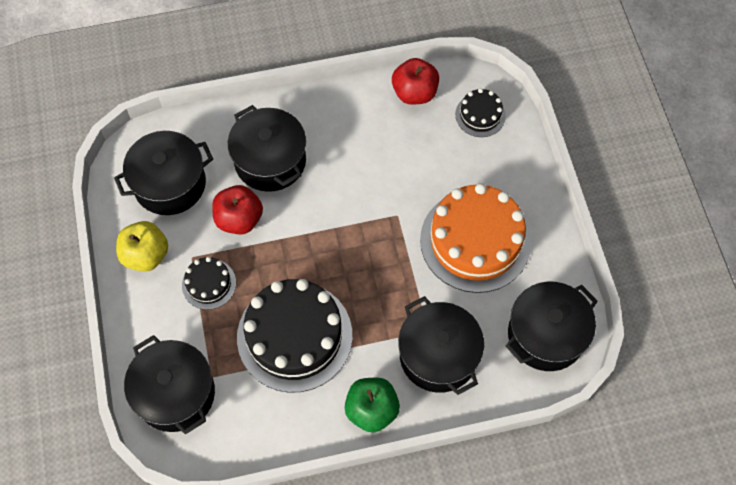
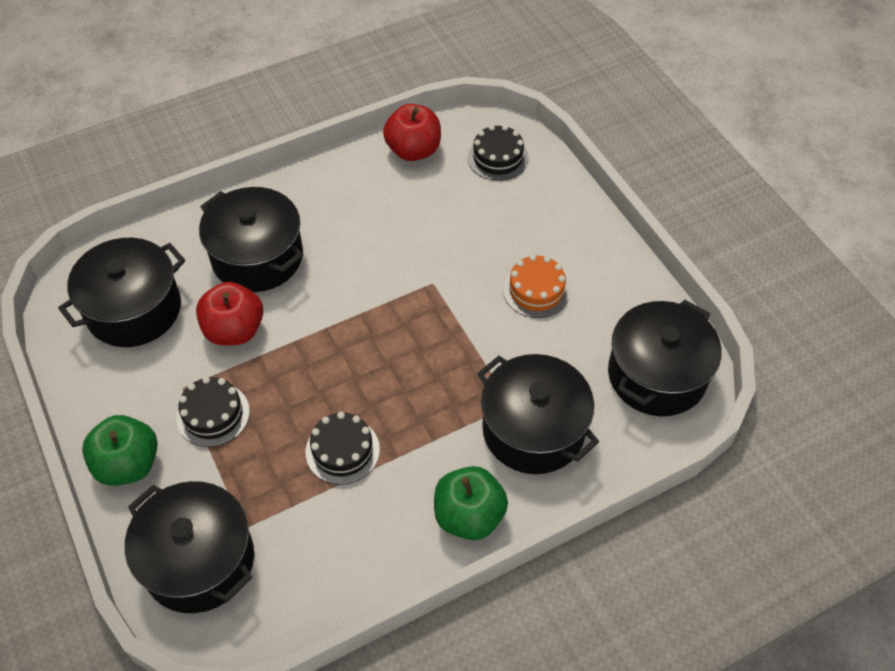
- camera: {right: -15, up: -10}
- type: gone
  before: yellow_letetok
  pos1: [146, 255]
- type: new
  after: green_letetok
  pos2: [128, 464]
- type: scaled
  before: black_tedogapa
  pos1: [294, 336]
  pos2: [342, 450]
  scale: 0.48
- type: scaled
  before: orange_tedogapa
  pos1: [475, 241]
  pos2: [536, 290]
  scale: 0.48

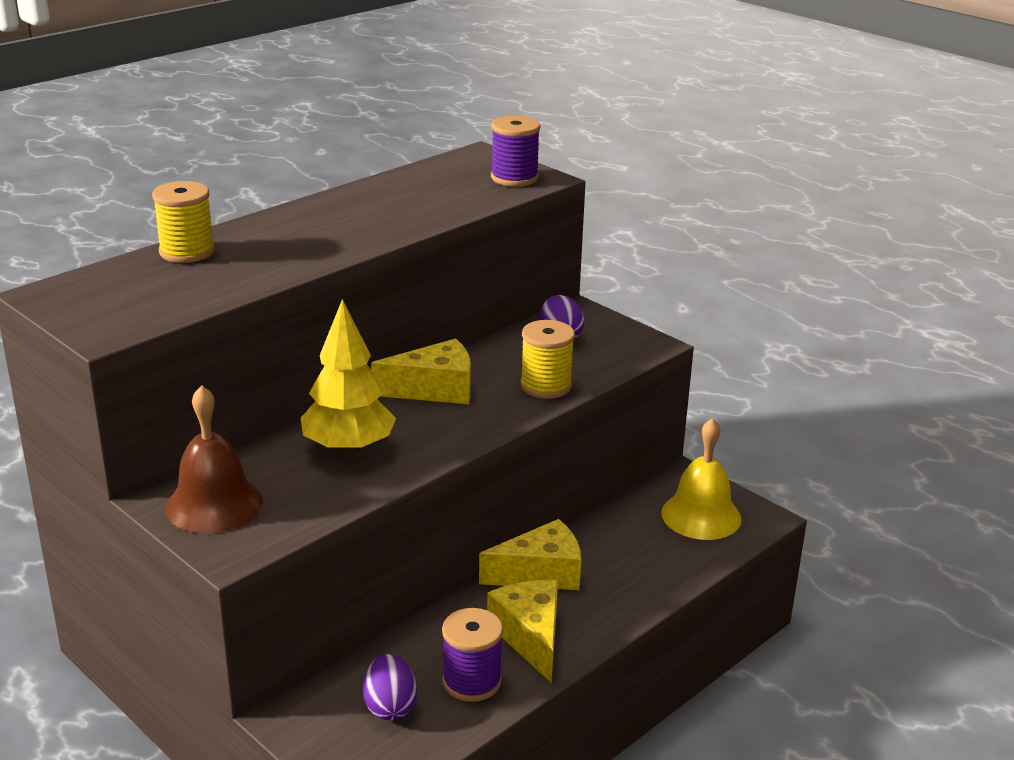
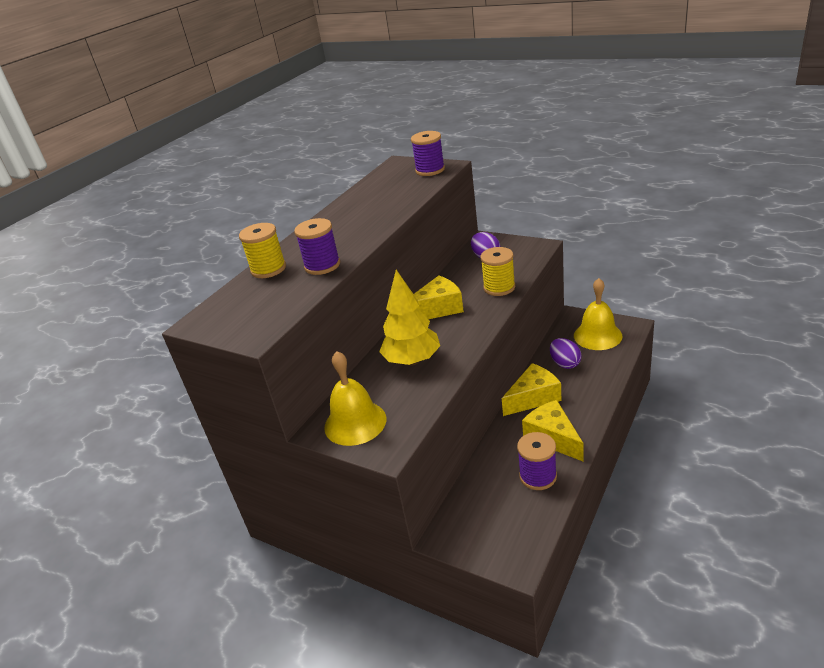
- camera: {right: -10, up: 5}
- type: new
  after: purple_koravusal
  pos2: [322, 265]
- type: shifted
  before: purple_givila
  pos1: [390, 707]
  pos2: [565, 363]
- type: repainted
  before: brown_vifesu
  after: yellow_vifesu
  pos1: [214, 504]
  pos2: [355, 423]

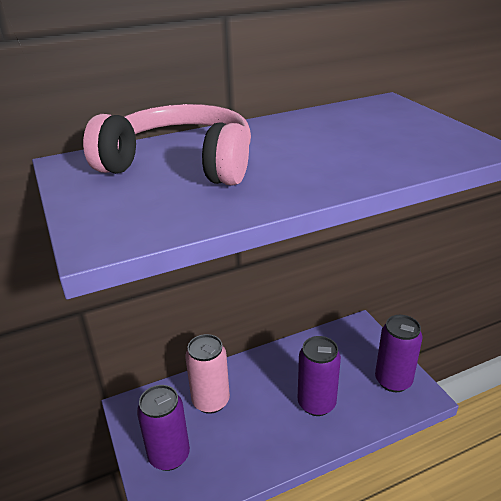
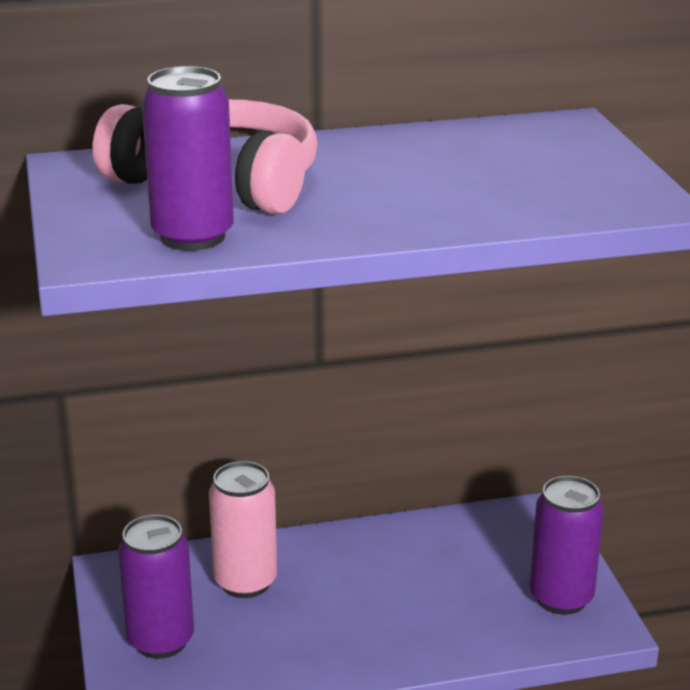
- camera: {right: 10, up: -5}
- type: shifted
  before: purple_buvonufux
  pos1: [316, 403]
  pos2: [193, 236]

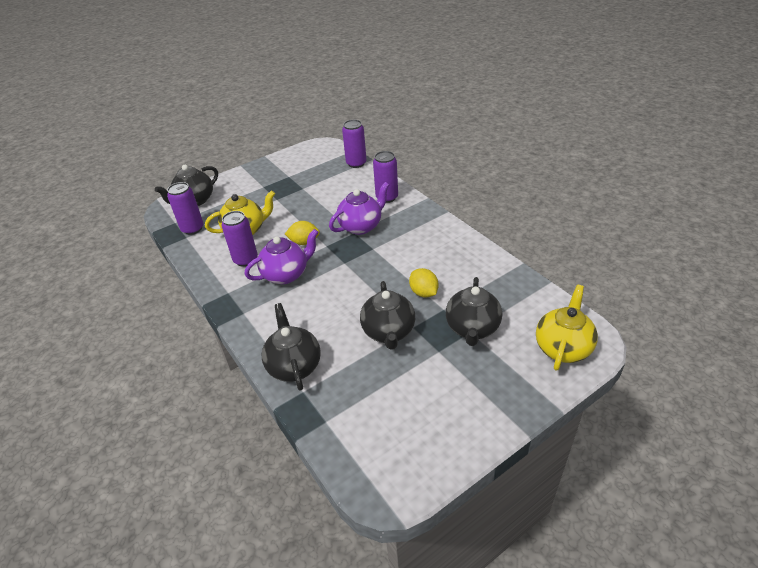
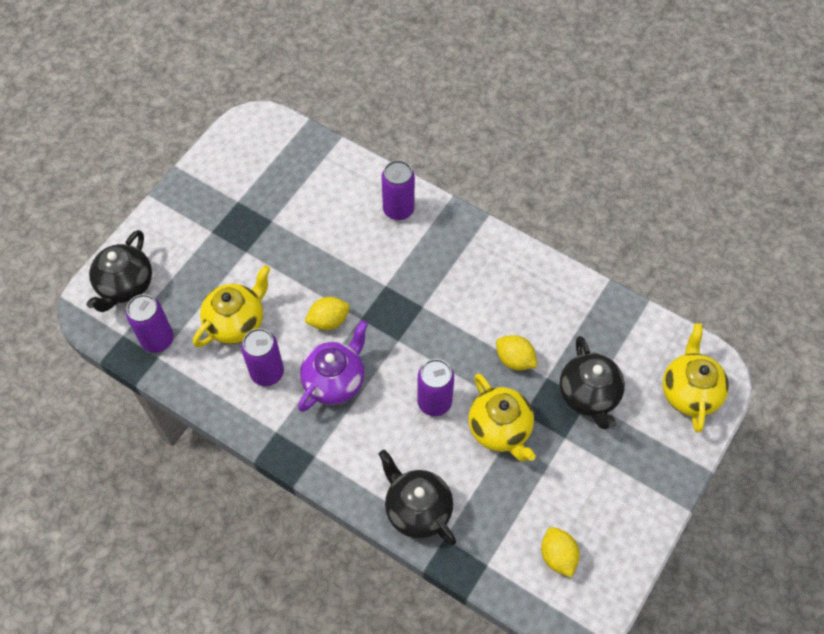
- camera: {right: -25, up: 20}
- type: gone
  before: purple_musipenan
  pos1: [361, 226]
- type: new
  after: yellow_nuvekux
  pos2: [558, 556]
- type: shifted
  before: purple_buvonufux
  pos1: [356, 163]
  pos2: [434, 402]
- type: repainted
  before: black_musipenan
  after: yellow_musipenan
  pos1: [388, 332]
  pos2: [500, 429]

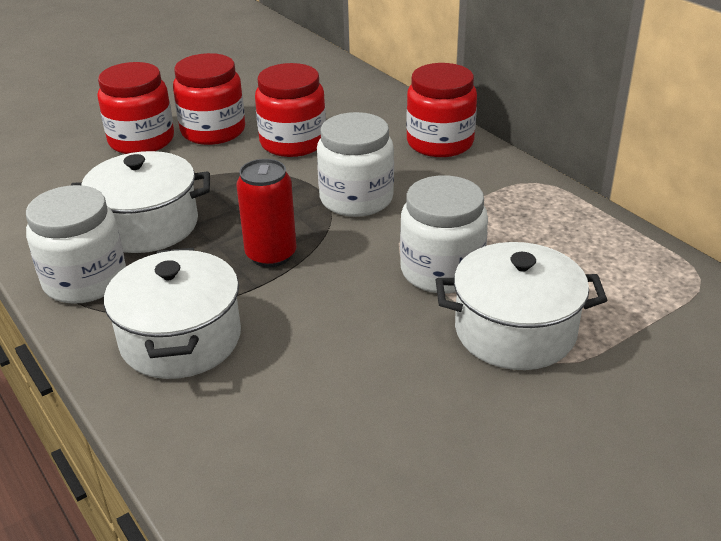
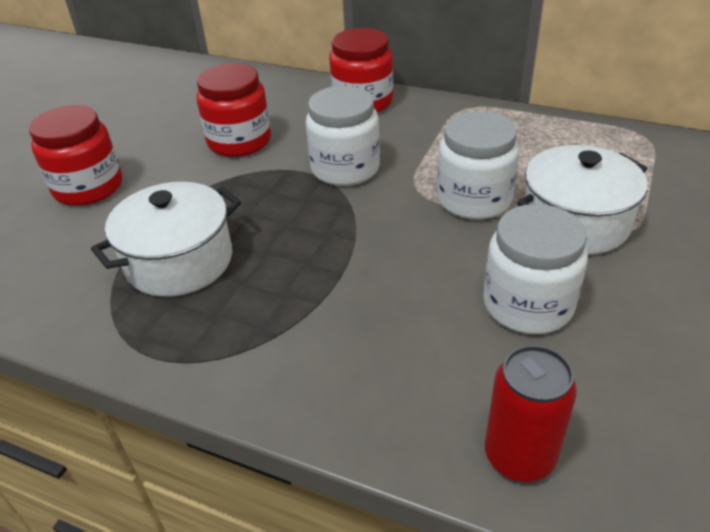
- camera: {right: -30, up: 5}
- type: gone
  before: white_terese
  pos1: [181, 339]
- type: gone
  before: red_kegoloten
  pos1: [213, 131]
- type: shifted
  before: white_kegoloten
  pos1: [85, 280]
  pos2: [527, 304]
- type: shifted
  before: red_buvonufux
  pos1: [271, 255]
  pos2: [519, 456]

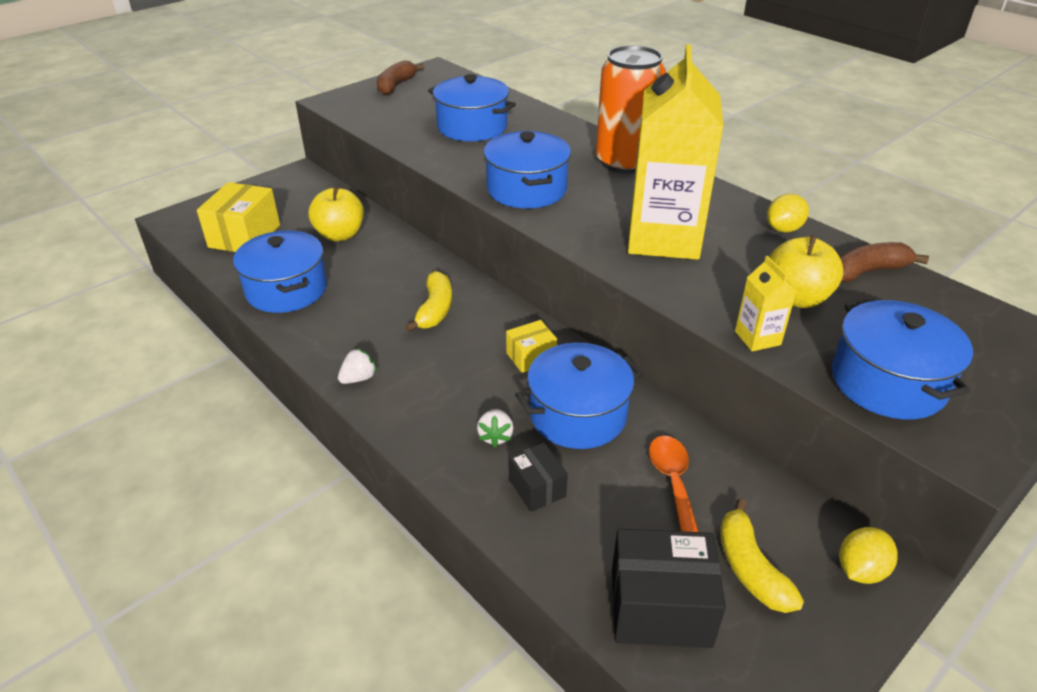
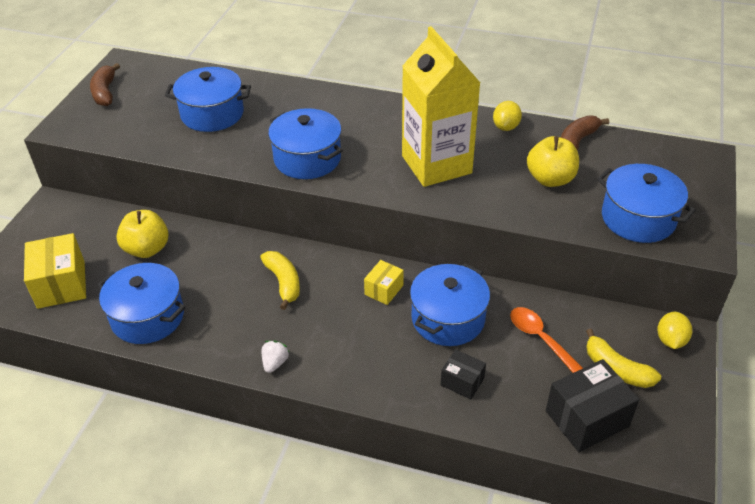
- camera: {right: -30, up: 5}
- type: gone
  before: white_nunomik
  pos1: [495, 436]
- type: gone
  before: orange_buvonufux
  pos1: [624, 162]
- type: gone
  before: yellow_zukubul
  pos1: [757, 338]

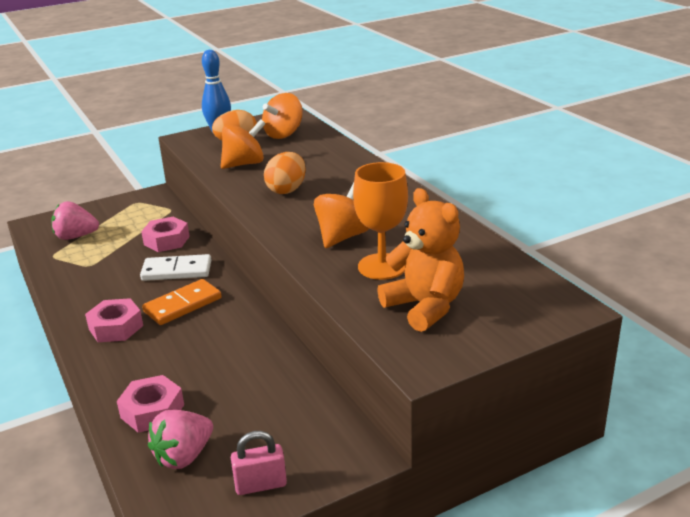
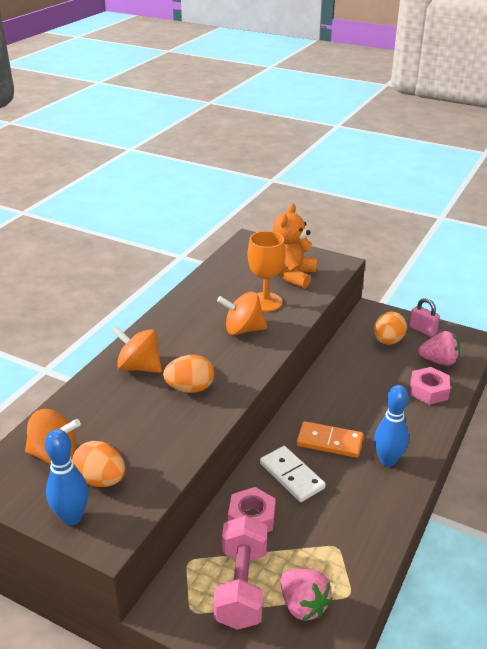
- camera: {right: -125, up: 5}
- type: new
  after: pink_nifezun
  pos2: [241, 586]
- type: new
  after: orange_givila
  pos2: [388, 341]
- type: shifted
  before: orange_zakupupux
  pos1: [244, 164]
  pos2: [139, 367]
- type: swapped
  before: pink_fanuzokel
  after: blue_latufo
  pos1: [116, 327]
  pos2: [388, 460]

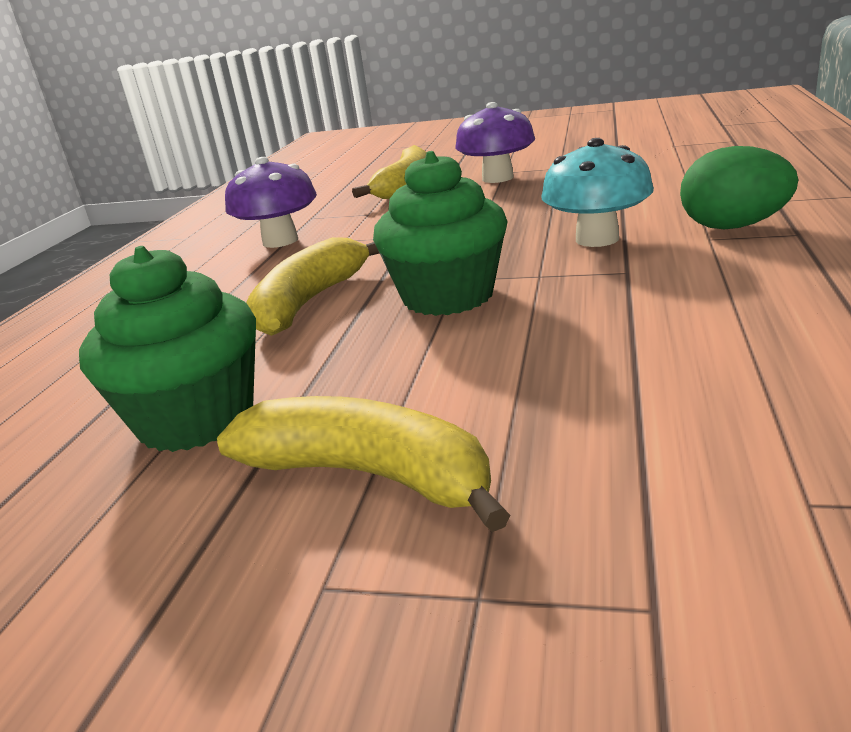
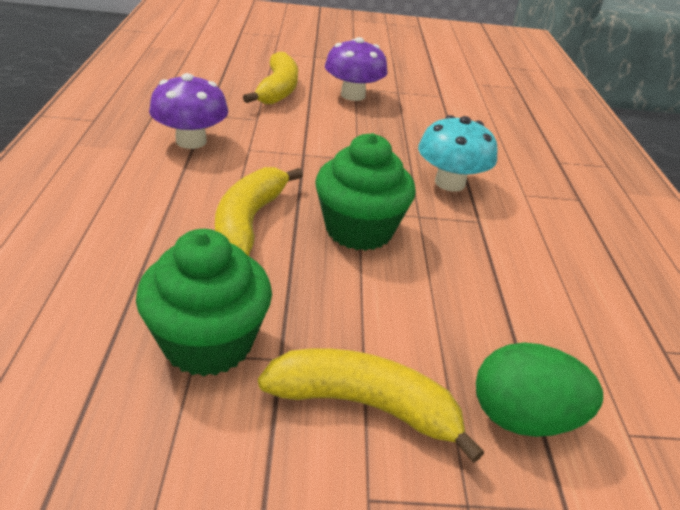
- camera: {right: -20, up: 10}
- type: shifted
  before: green_givila
  pos1: [732, 227]
  pos2: [523, 418]

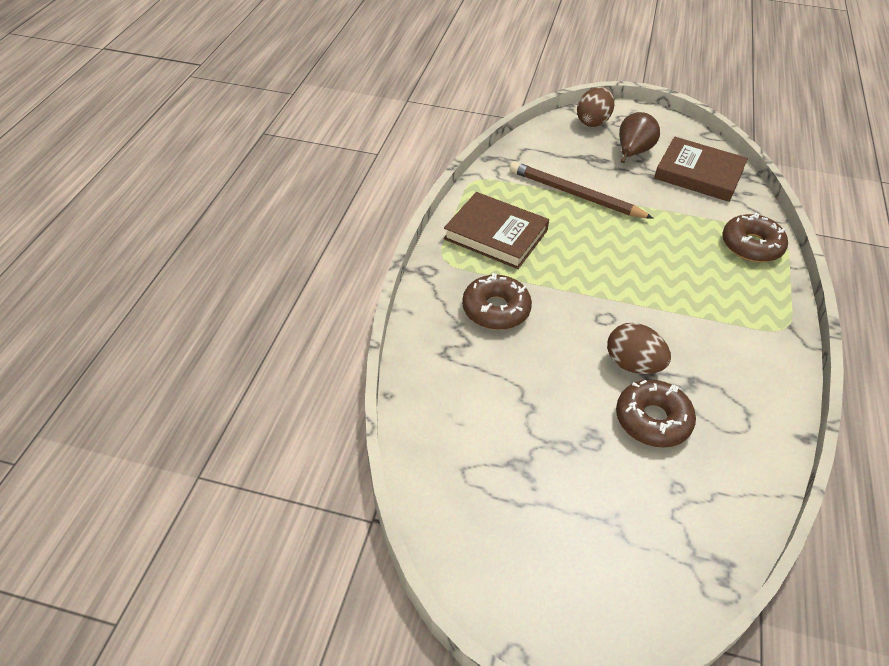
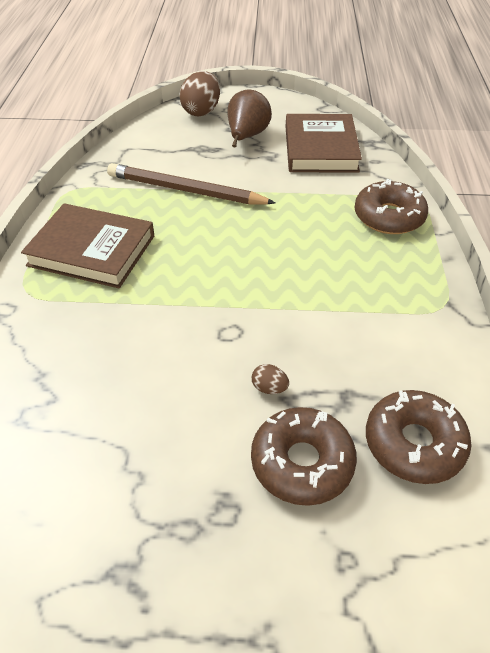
- camera: {right: -10, up: 0}
- type: shifted
  before: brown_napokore
  pos1: [496, 309]
  pos2: [414, 444]
- type: rotated
  before: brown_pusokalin
  pos1: [699, 174]
  pos2: [320, 149]
  turn: 75
- type: scaled
  before: brown_givila
  pos1: [633, 365]
  pos2: [269, 388]
  scale: 0.47

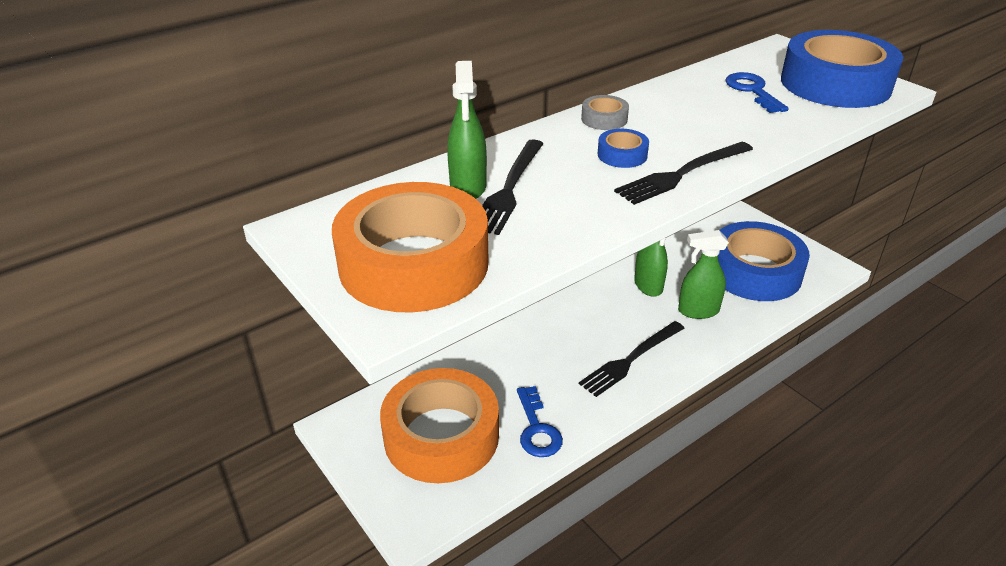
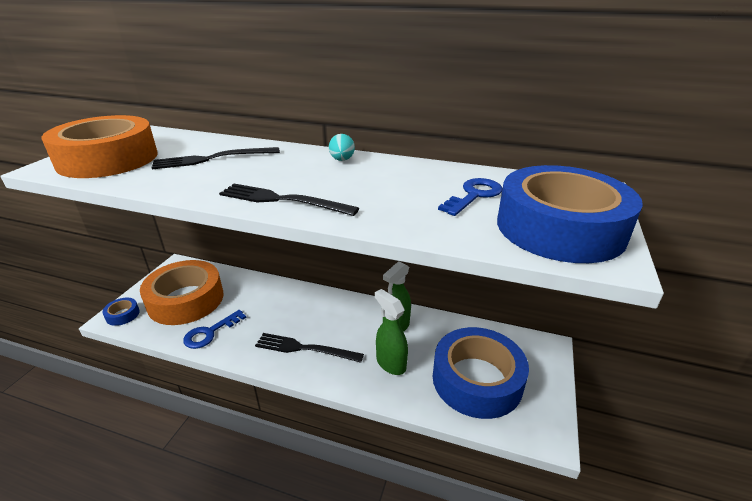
- camera: {right: 55, up: -5}
- type: gone
  before: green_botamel
  pos1: [468, 187]
- type: shifted
  before: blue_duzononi
  pos1: [622, 155]
  pos2: [123, 315]
- type: swapped
  before: grey_duzononi
  after: turquoise_givila
  pos1: [604, 119]
  pos2: [342, 160]

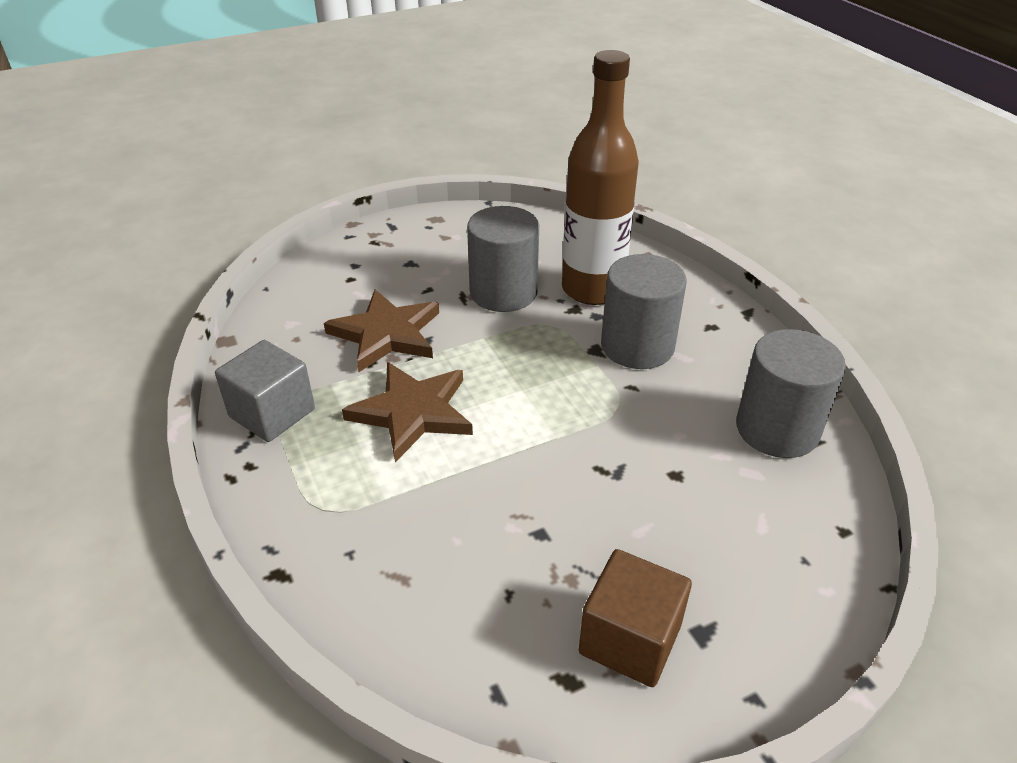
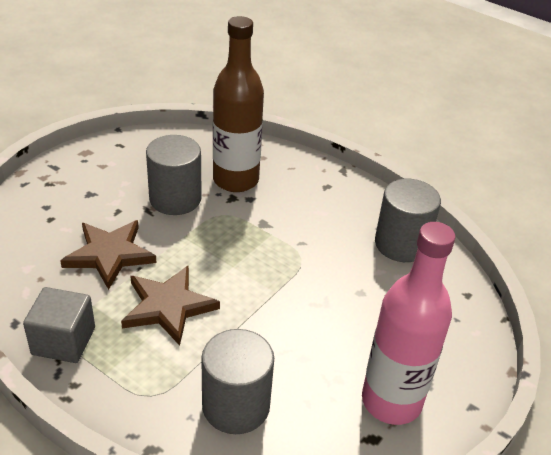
- camera: {right: -30, up: 0}
- type: shifted
  before: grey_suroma
  pos1: [637, 346]
  pos2: [236, 406]
- type: swapped
  before: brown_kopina
  after: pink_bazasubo
  pos1: [630, 639]
  pos2: [391, 401]

